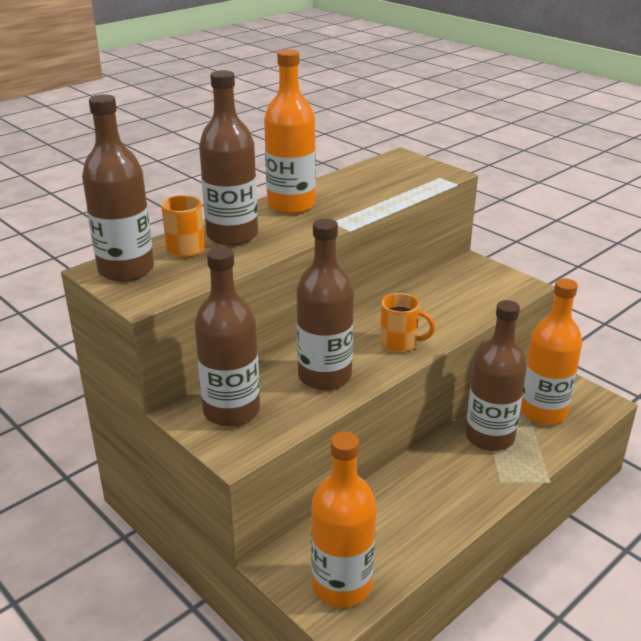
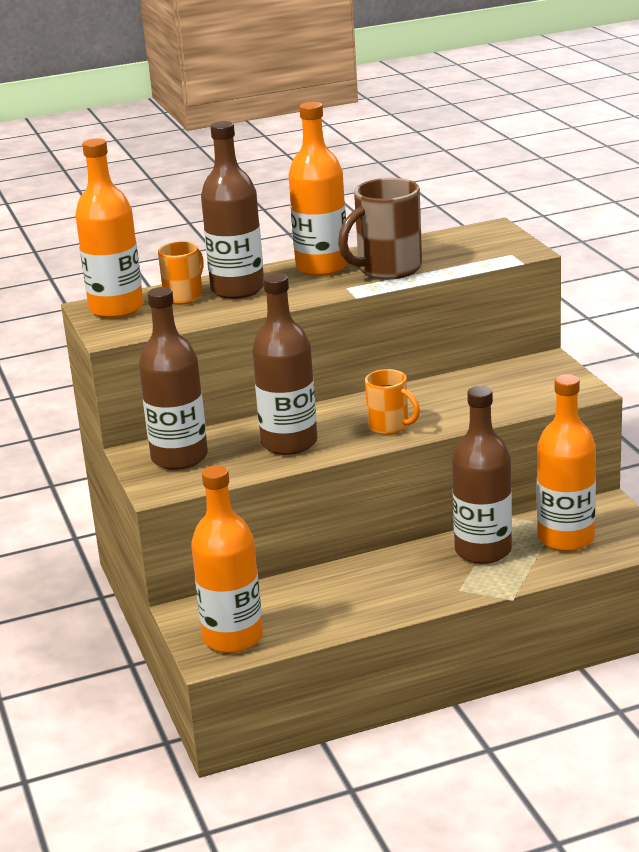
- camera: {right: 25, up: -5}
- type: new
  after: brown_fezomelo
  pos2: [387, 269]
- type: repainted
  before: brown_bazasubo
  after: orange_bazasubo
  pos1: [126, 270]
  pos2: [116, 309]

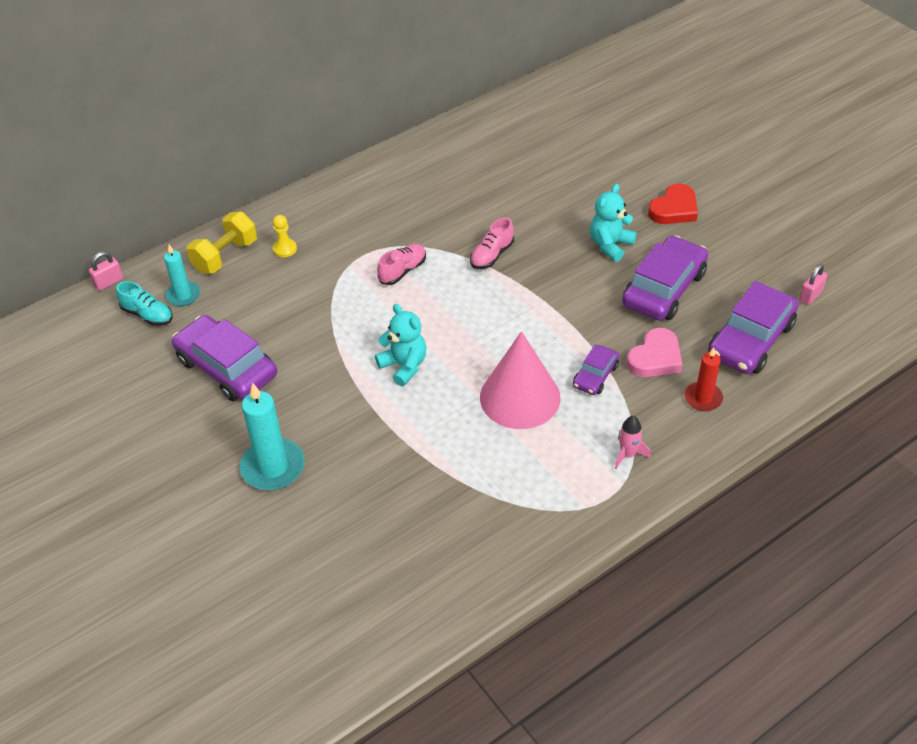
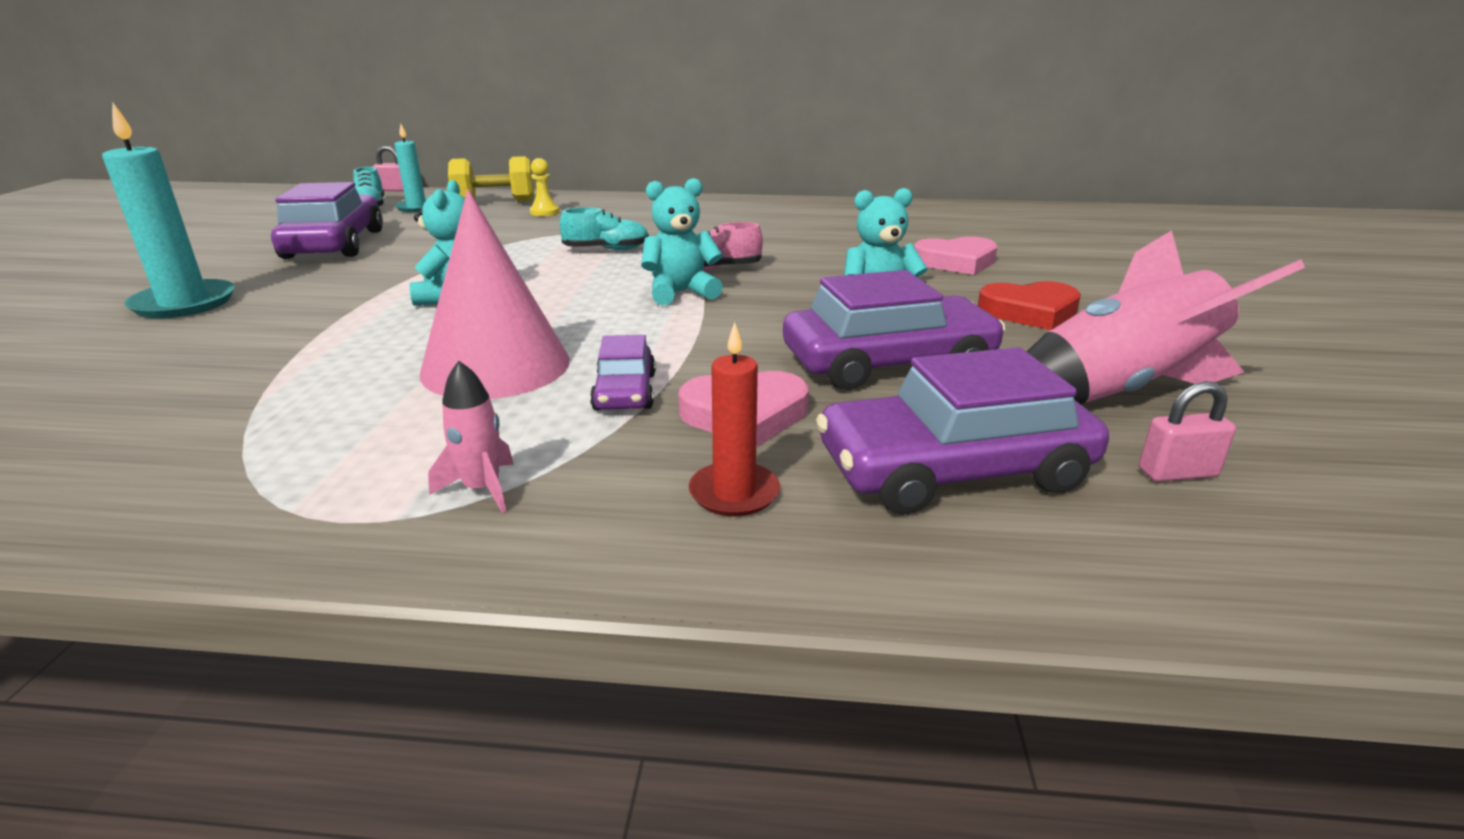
- camera: {right: 40, up: -20}
- type: new
  after: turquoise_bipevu
  pos2: [680, 293]
- type: new
  after: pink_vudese
  pos2: [956, 262]
- type: new
  after: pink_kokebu
  pos2: [1120, 392]
- type: repainted
  before: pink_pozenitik
  after: turquoise_pozenitik
  pos1: [403, 271]
  pos2: [606, 249]
- type: rotated
  before: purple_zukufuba
  pos1: [595, 376]
  pos2: [625, 392]
  turn: -75

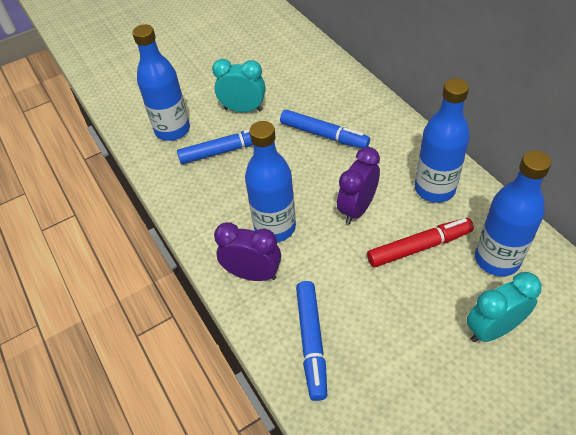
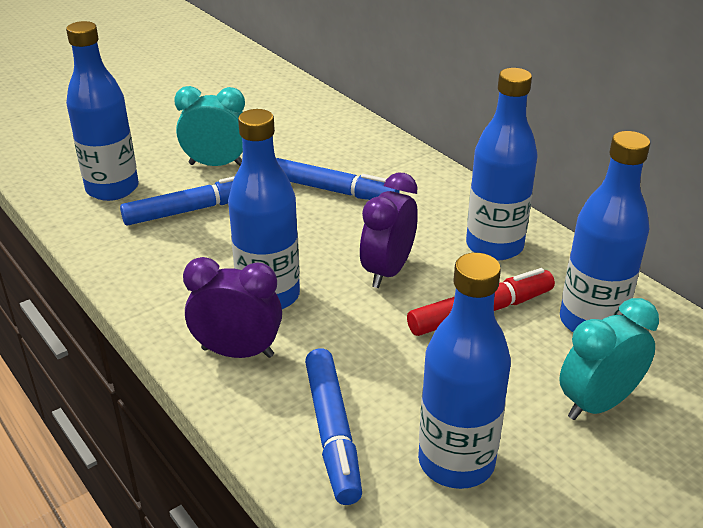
- camera: {right: -10, up: -15}
- type: new
  after: blue_bazasubo
  pos2: [456, 462]

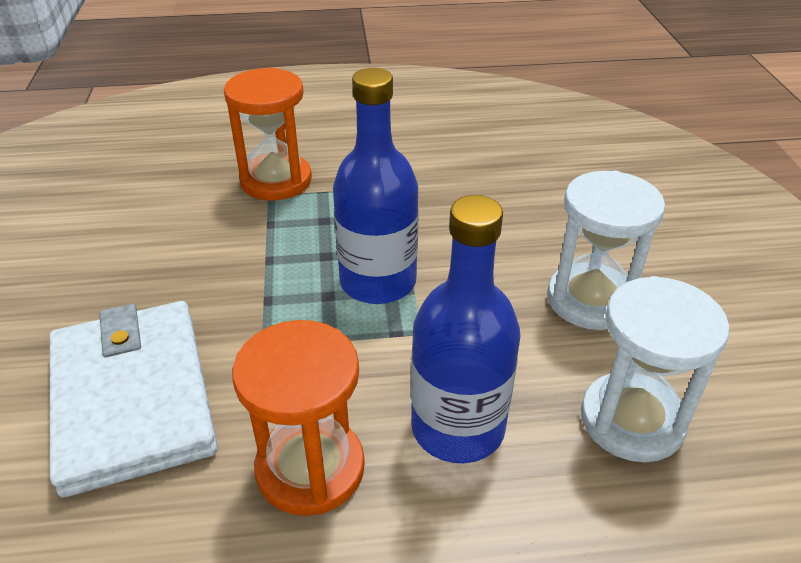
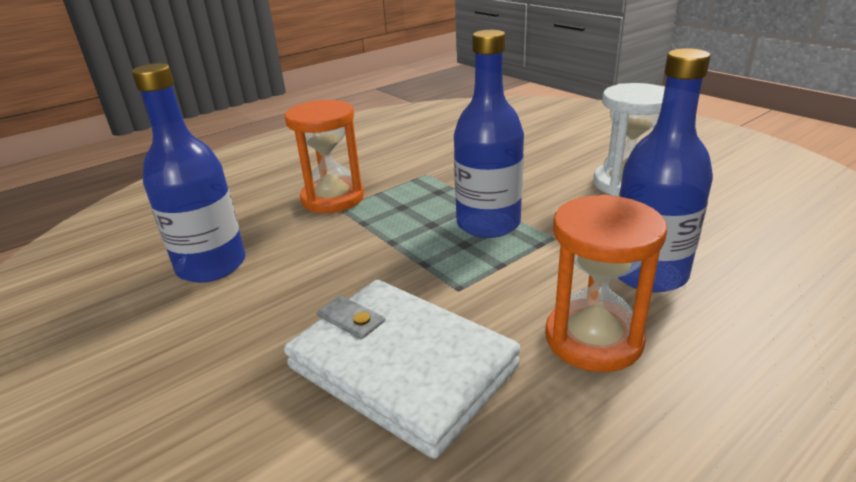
- camera: {right: -30, up: -10}
- type: gone
  before: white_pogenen
  pos1: [631, 420]
- type: new
  after: blue_bazasubo
  pos2: [211, 265]

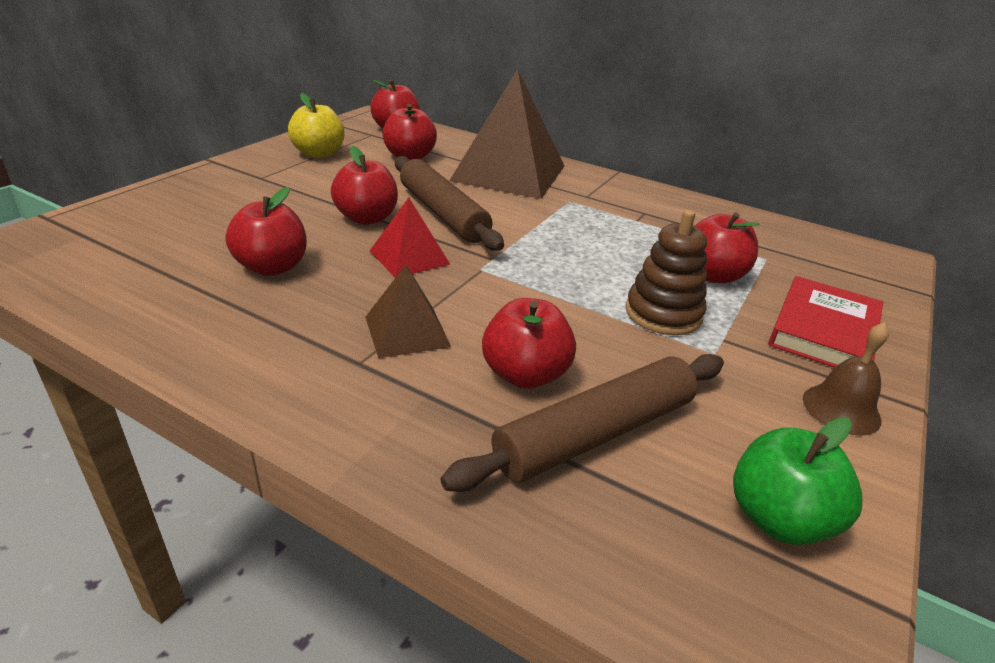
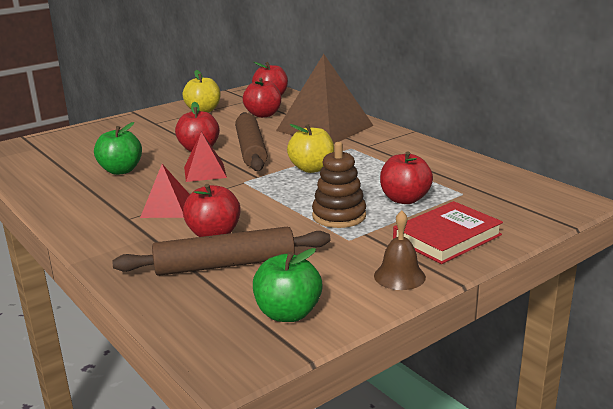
- camera: {right: 25, up: -10}
- type: new
  after: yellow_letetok
  pos2: [312, 169]
- type: repainted
  before: red_letetok
  after: green_letetok
  pos1: [272, 267]
  pos2: [121, 170]
- type: repainted
  before: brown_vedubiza
  after: red_vedubiza
  pos1: [407, 331]
  pos2: [167, 207]

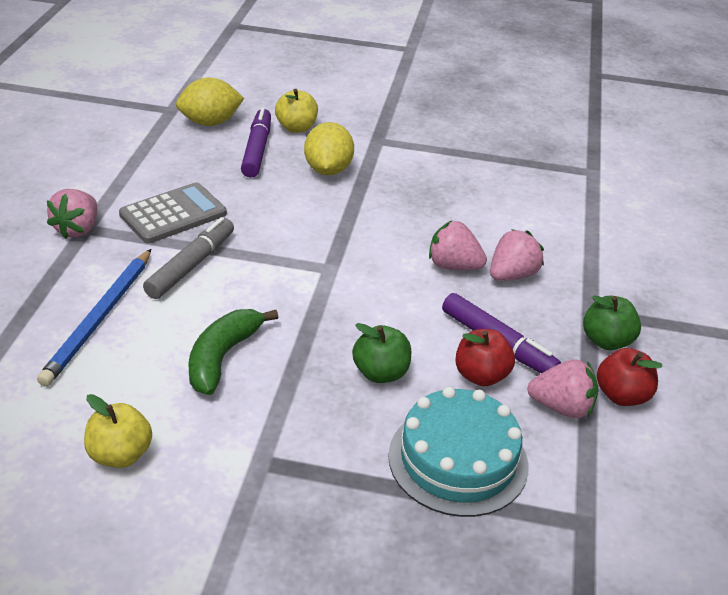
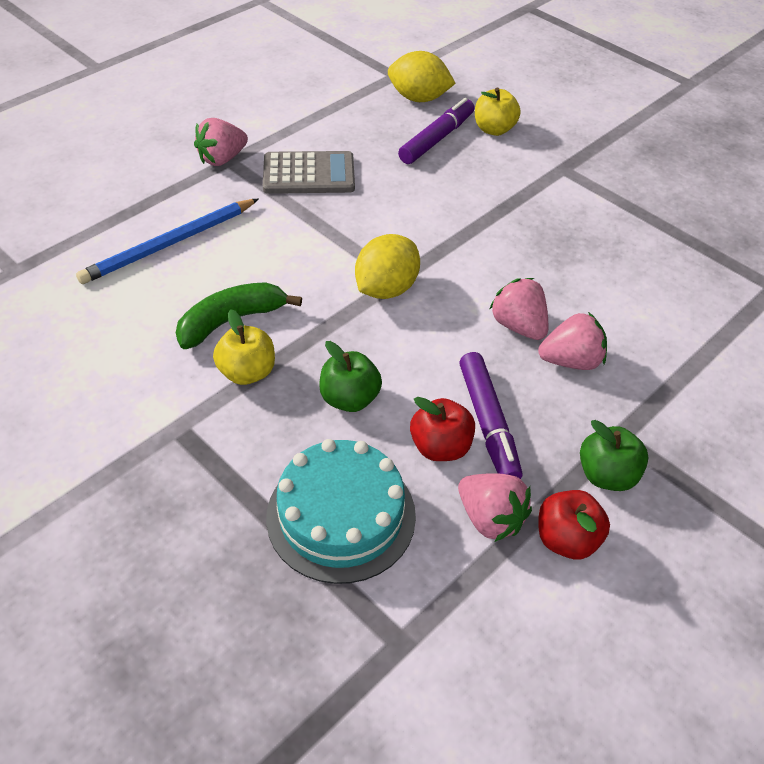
- camera: {right: 35, up: 10}
- type: gone
  before: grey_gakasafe
  pos1: [191, 266]
- type: shifted
  before: yellow_letetok
  pos1: [120, 455]
  pos2: [247, 372]
- type: shifted
  before: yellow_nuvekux
  pos1: [328, 170]
  pos2: [386, 289]

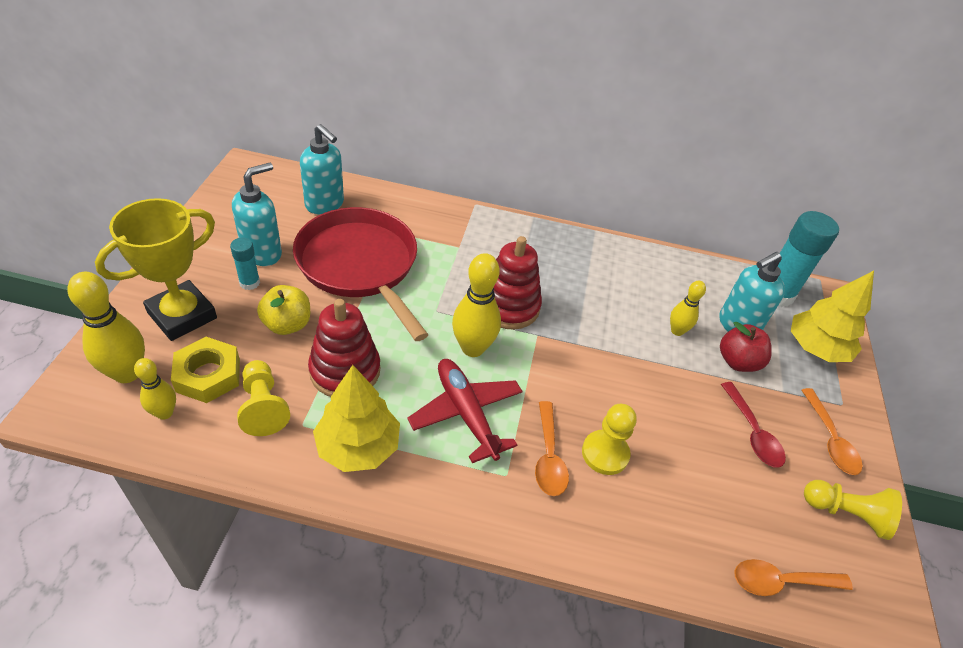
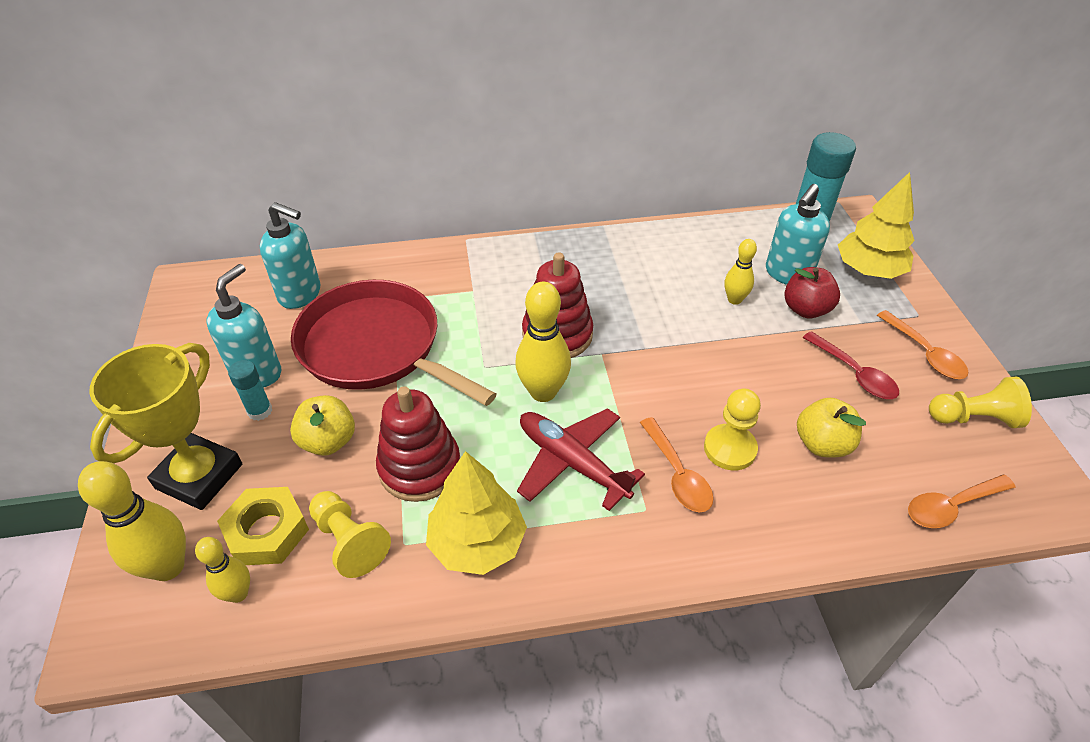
- camera: {right: -15, up: 0}
- type: new
  after: yellow_letetok
  pos2: [822, 444]

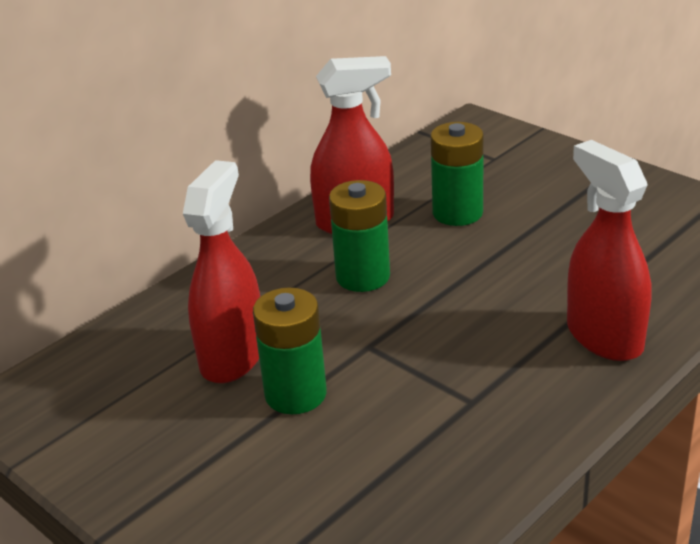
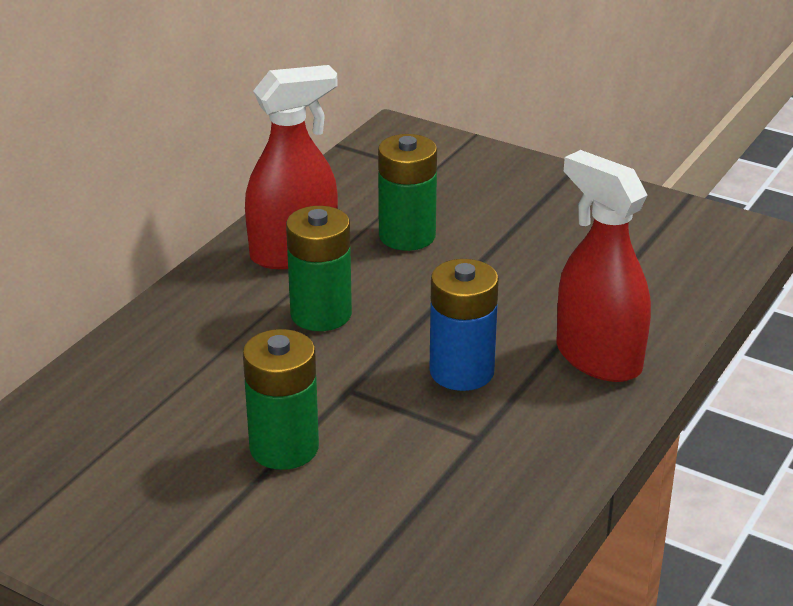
- camera: {right: -15, up: 0}
- type: gone
  before: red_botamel
  pos1: [233, 356]
- type: new
  after: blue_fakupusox
  pos2: [461, 372]

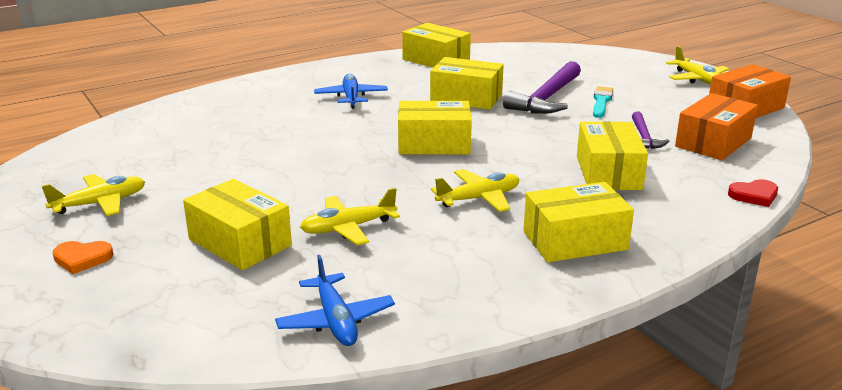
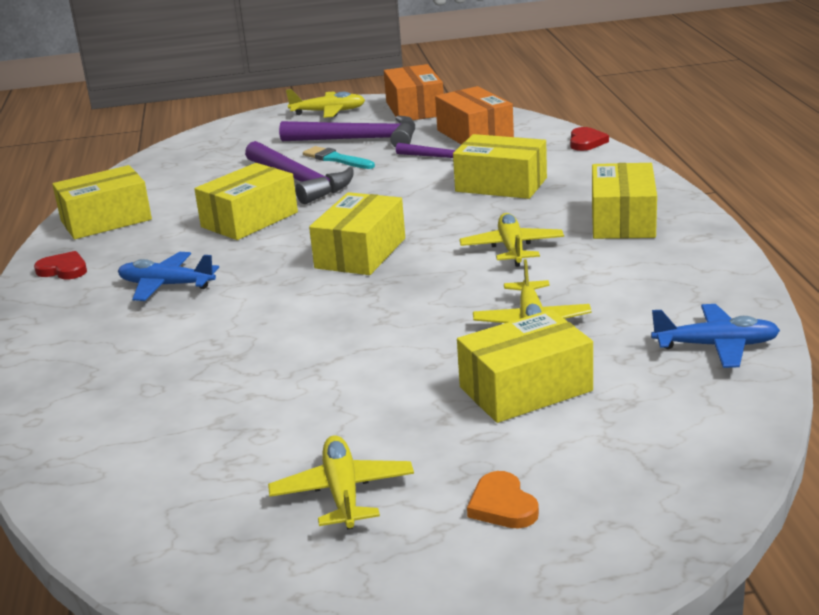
- camera: {right: -65, up: 0}
- type: new
  after: red_vudese
  pos2: [63, 270]
- type: new
  after: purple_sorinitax
  pos2: [358, 140]
- type: rotated
  before: orange_vudese
  pos1: [82, 259]
  pos2: [502, 505]
  turn: 135

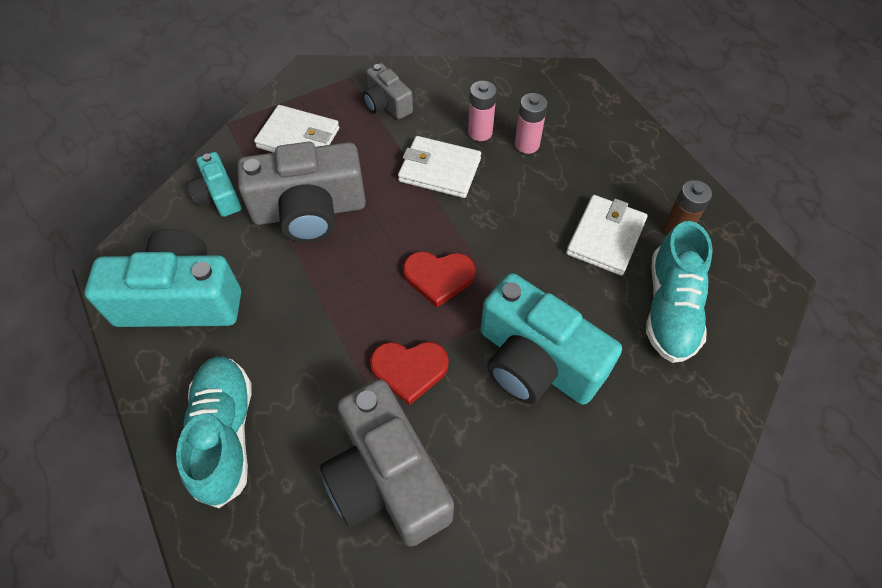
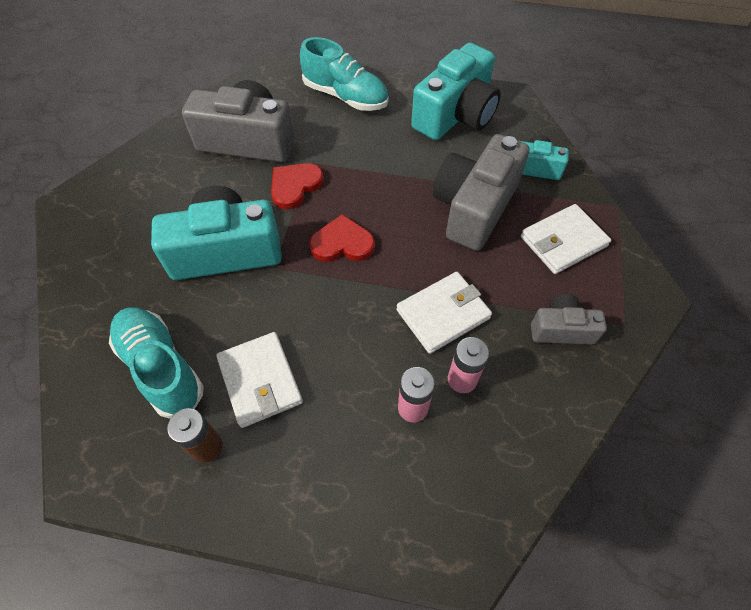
- camera: {right: 130, up: 0}
- type: rotated
  before: red_vudese
  pos1: [438, 277]
  pos2: [342, 243]
  turn: 45

